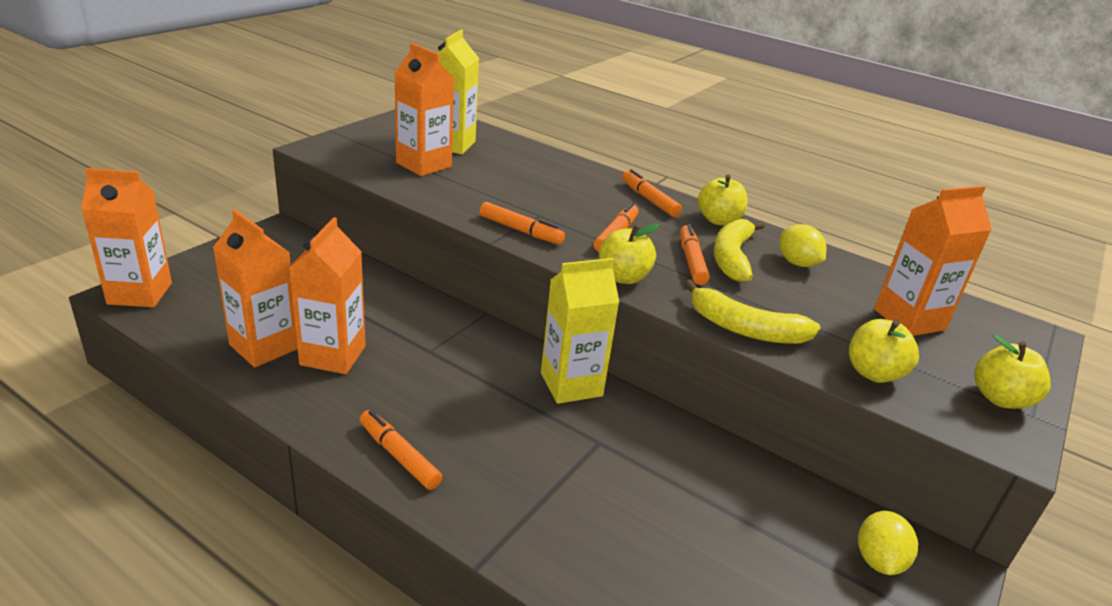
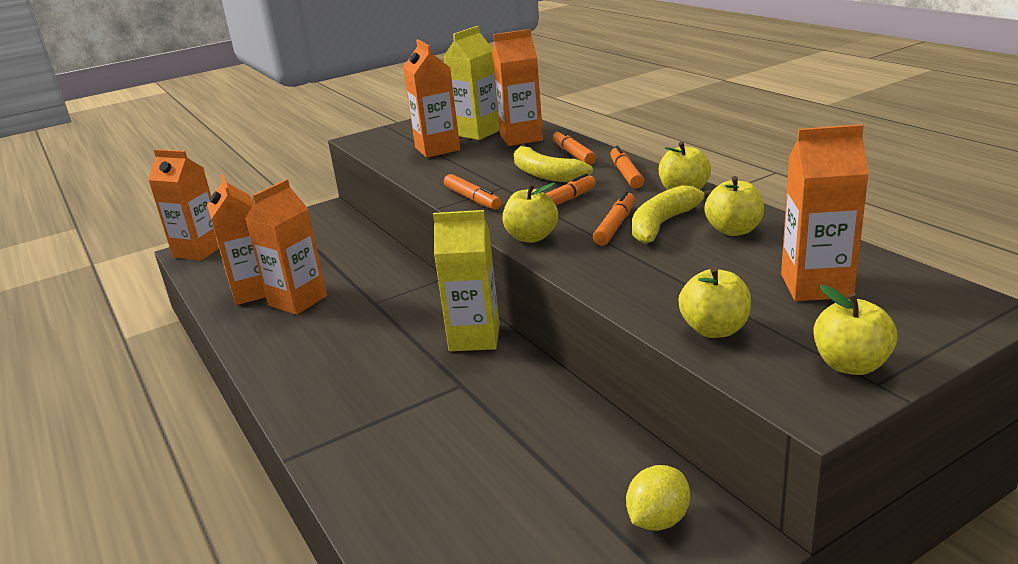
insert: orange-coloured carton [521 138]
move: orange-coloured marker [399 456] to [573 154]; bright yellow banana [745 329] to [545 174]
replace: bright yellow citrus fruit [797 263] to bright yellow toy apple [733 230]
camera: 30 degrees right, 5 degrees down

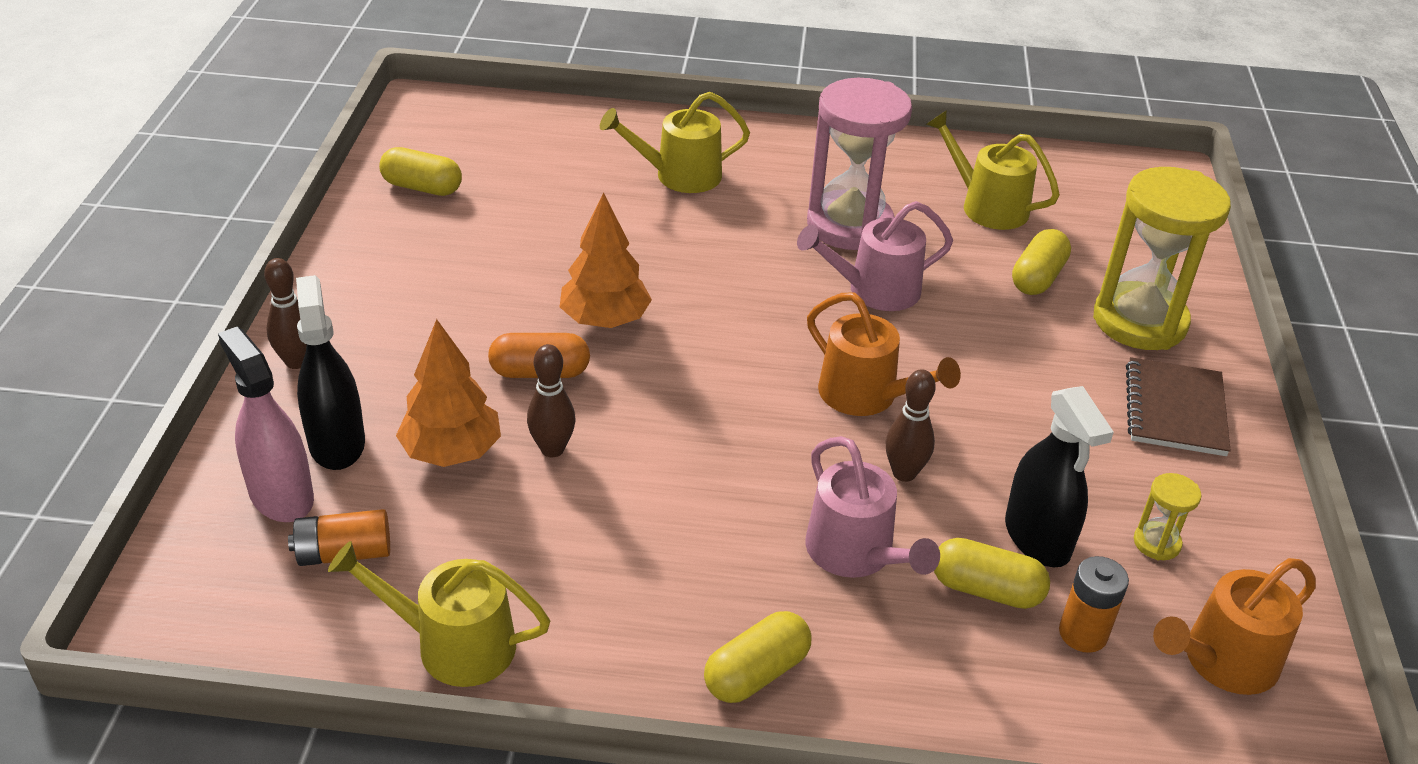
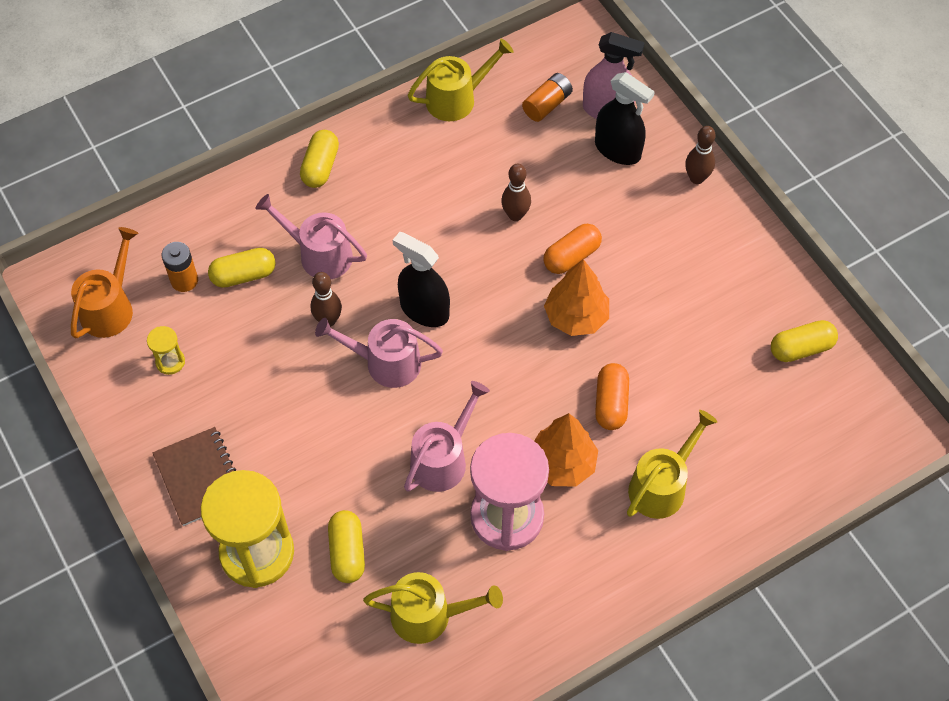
insert: orange-coloured capsule [611 403]
move: orange-coloured tree [452 452] to [562 464]; jet-black spray cleaner [1037 537] to [424 310]
recolor: orange-coloured sprinkling can [866 395] to pink sprinkling can [386 362]
camera: 145 degrees right, 20 degrees up

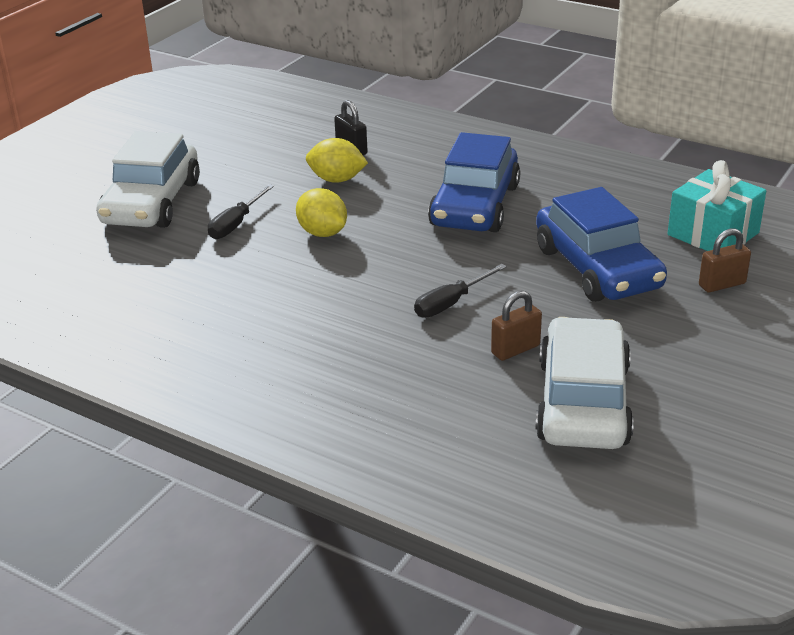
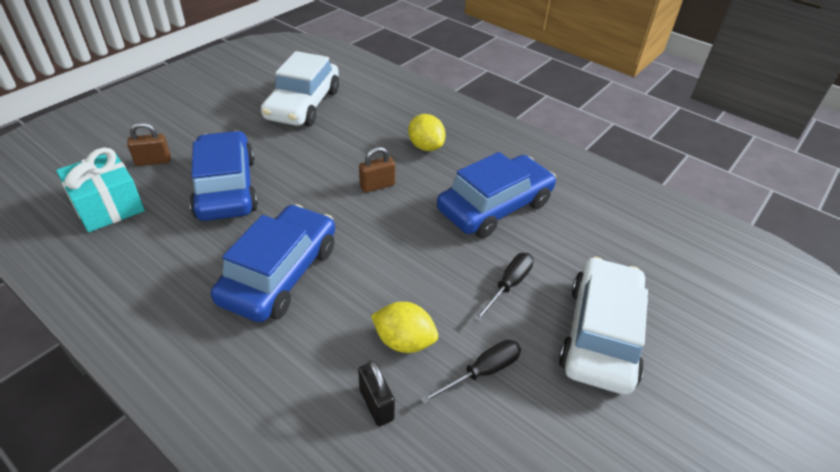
insert: blue toy car [494 206]
move: bright yellow citrus fruit [322 233] to [425 146]; jet-black hand screwdriver [451 303] to [482 372]; russet padlock [515 349] to [377 186]
camera: 175 degrees left, 10 degrees up

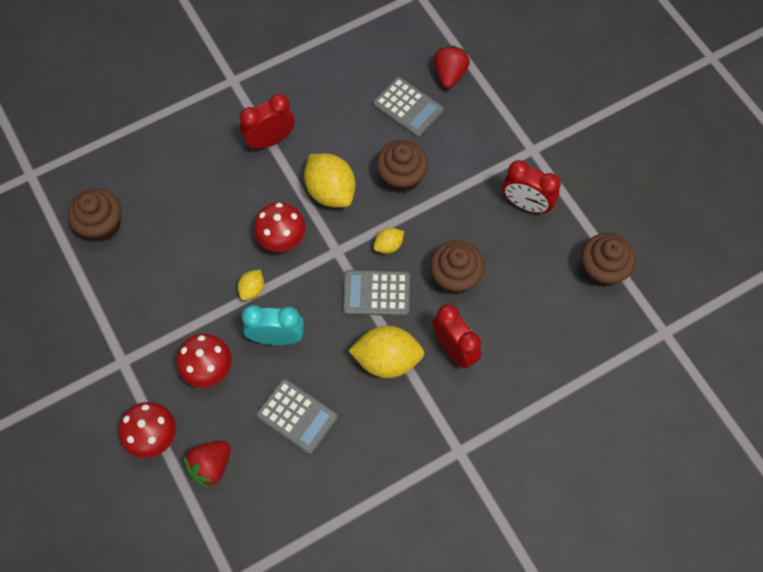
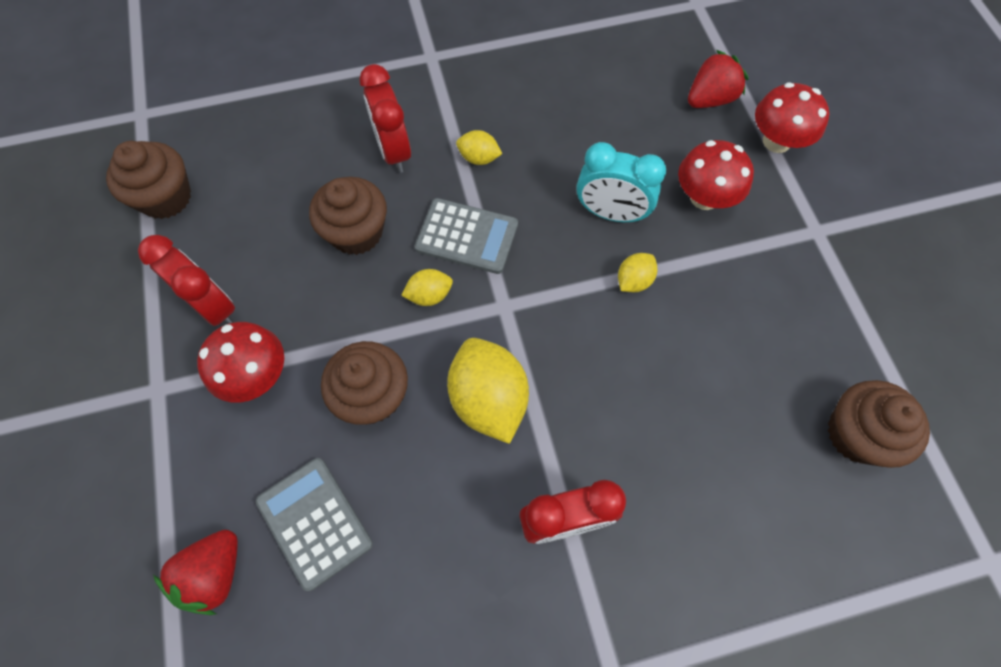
delete: grey calculator [297 416]
move: red toadstool [282 238] to [256 375]
resize: bright yellow citrus fruit [387 360] = [479 158] x0.51
camera: 165 degrees left, 0 degrees up

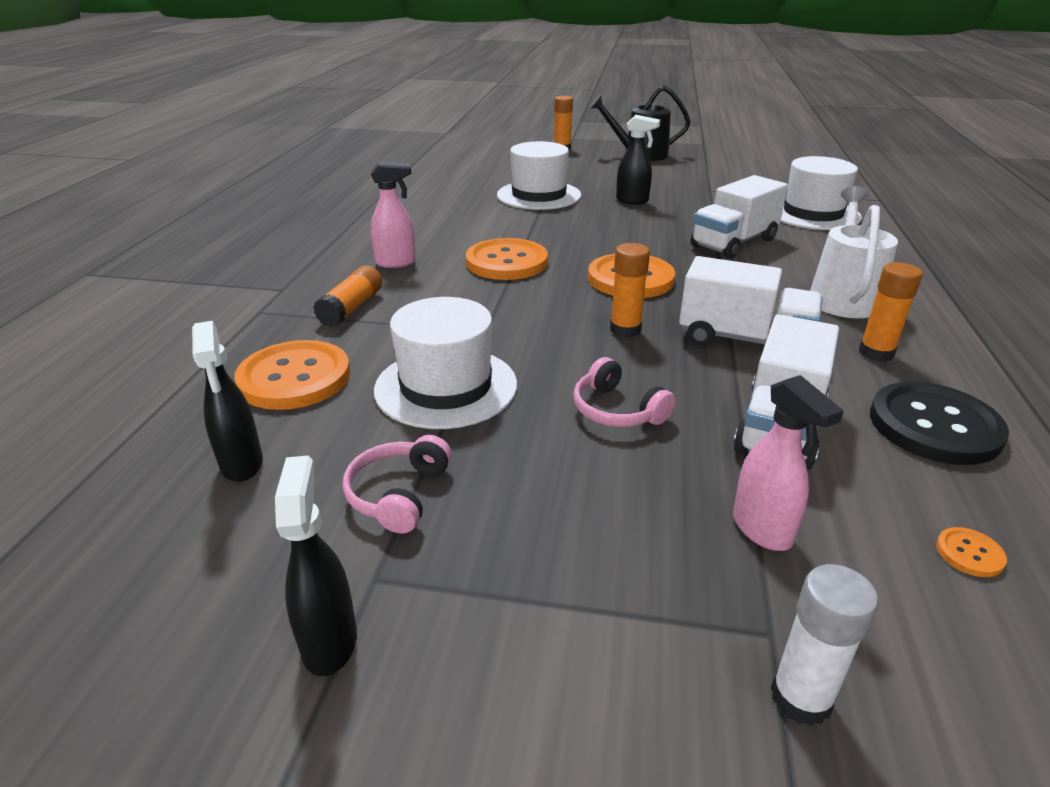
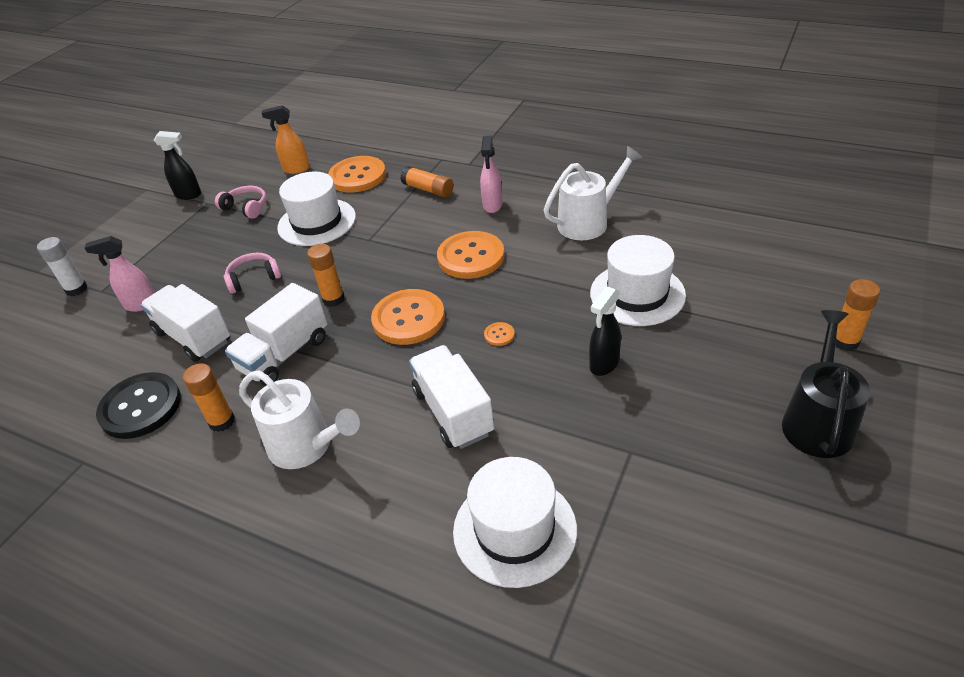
insert: white sprinkling can [588 222]
move: orange-coloured sewing button [969 553] to [499 335]
recolor: jet-black spray cleaner [242 465] to orange-coloured spray cleaner [296 169]
camera: 110 degrees right, 10 degrees up

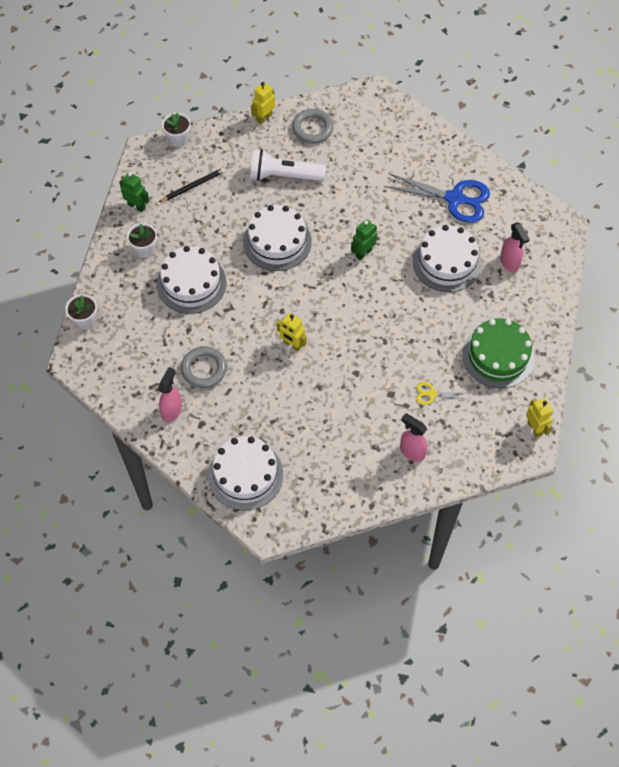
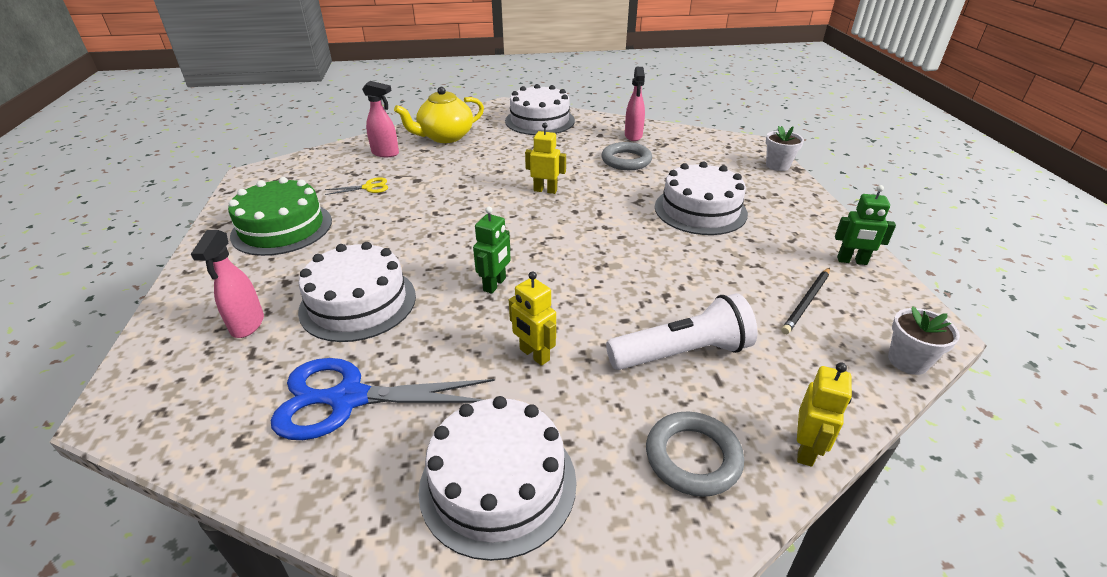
delete: white potted plant [144 249]
insert: bright yellow tea pot [445 137]
move: white layer cake [277 242] to [498 483]; bright yellow robot figure [535 428] to [534 355]
rotate: pink spray cleaner [509 263] = [247 325] 135 degrees counterclockwise
camera: 160 degrees right, 25 degrees down

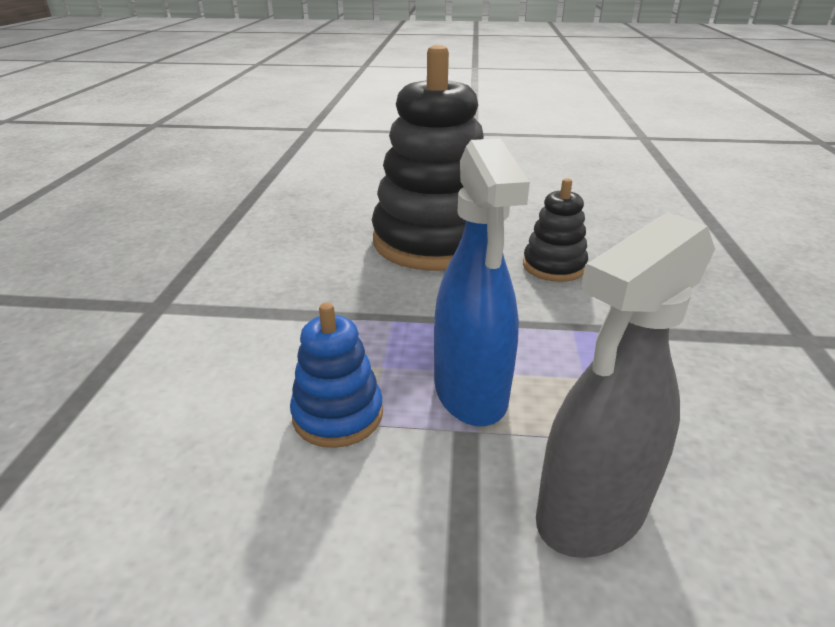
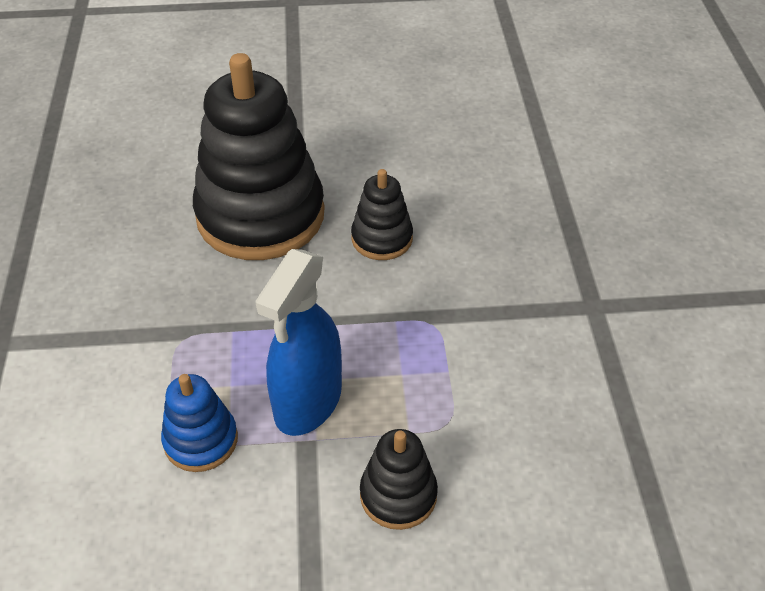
replace: grey spray cleaner [591 512] to jet-black stacking toy [398 495]
rotate: blue spray cleaner [470 392] = [308 402] 45 degrees clockwise
camera: 10 degrees left, 15 degrees up

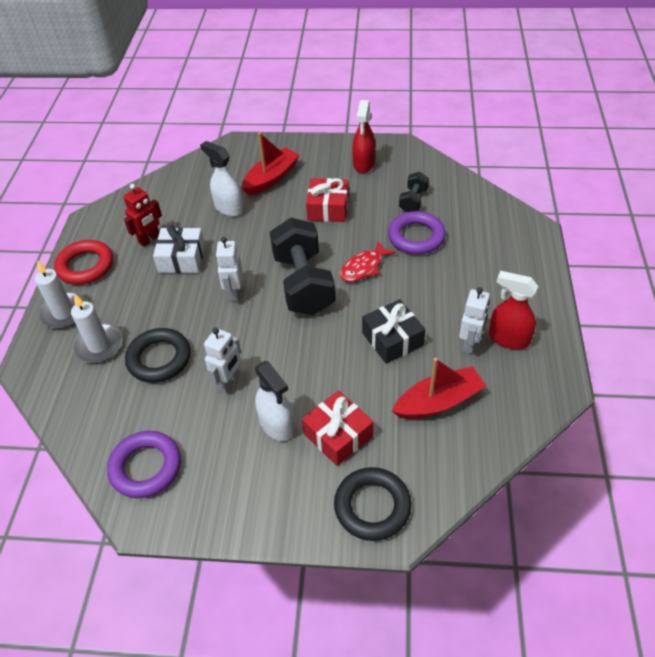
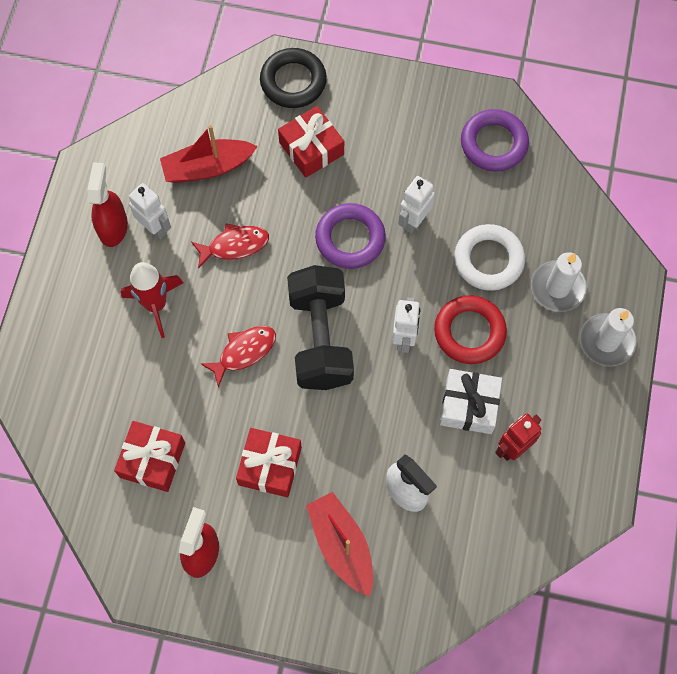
delete: white spray cleaner [277 425]
insert: red toy rocket [156 305]
move: red hoop [85 266] to [469 332]; royal purple hoop [416 237] to [350 239]
replace: jet-black present [392 339] to red fish figure [234 245]; jet-black hand weight [413 201] to red present [152 460]
recolor: jet-black hoop [159 359] to white hoop [488 260]
rotate: red boat [271 178] = [341 545] 105 degrees clockwise; white robot figure [470 343] = [155 228] 105 degrees clockwise; red spray cleaner [508 338] = [113 227] 120 degrees counterclockwise
camera: 175 degrees left, 20 degrees up

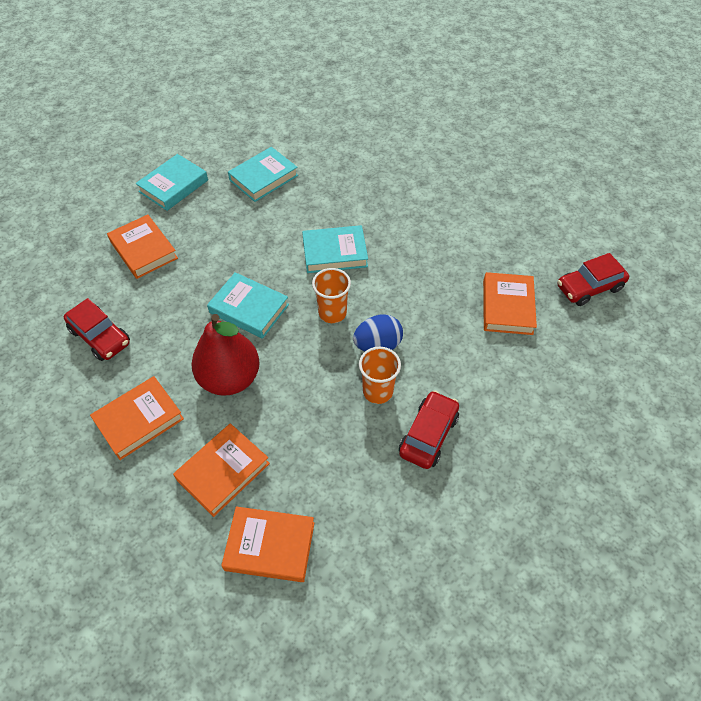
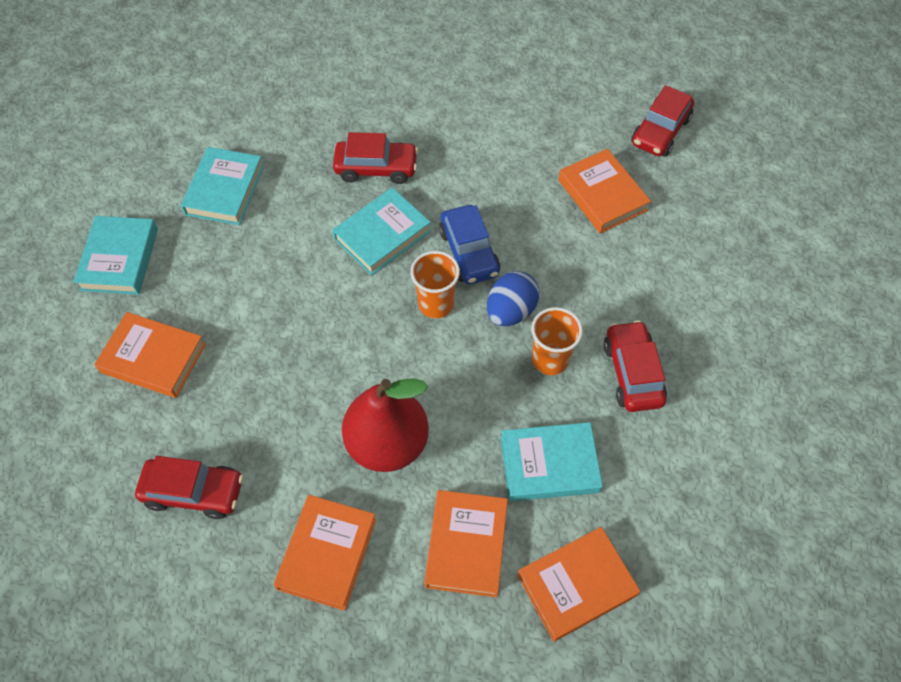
insert: red toy car [376 168]; blue toy car [469 252]
move: aqua book [249 309] to [549 464]
camera: 35 degrees left, 5 degrees up

